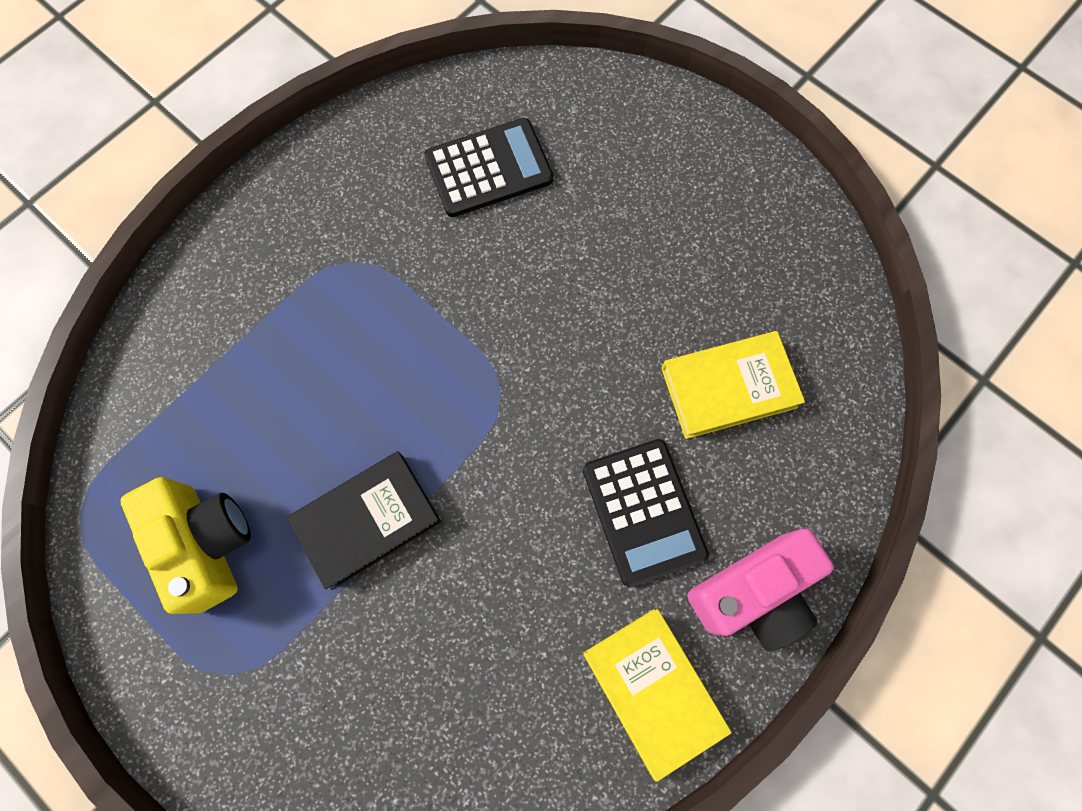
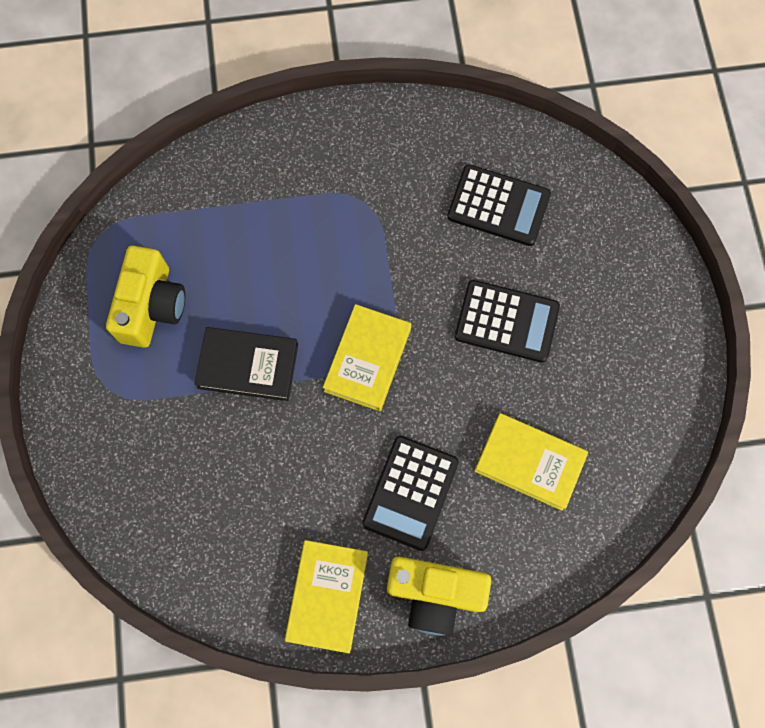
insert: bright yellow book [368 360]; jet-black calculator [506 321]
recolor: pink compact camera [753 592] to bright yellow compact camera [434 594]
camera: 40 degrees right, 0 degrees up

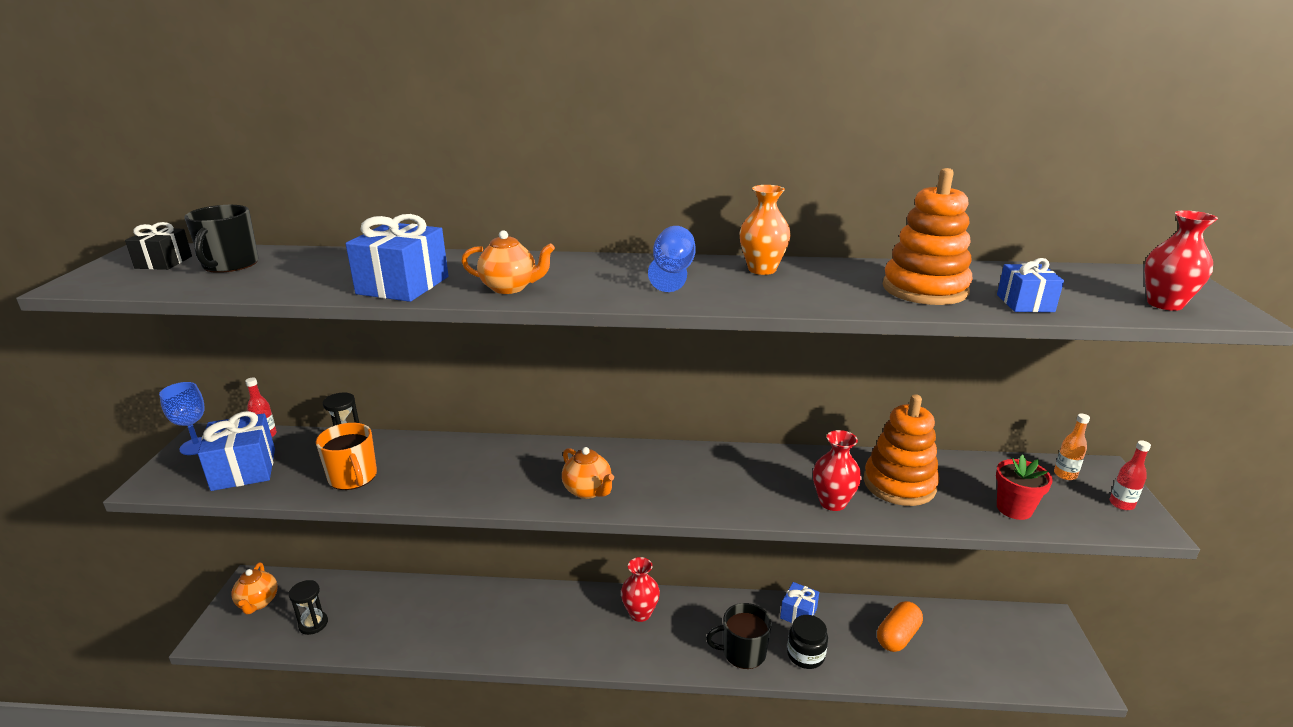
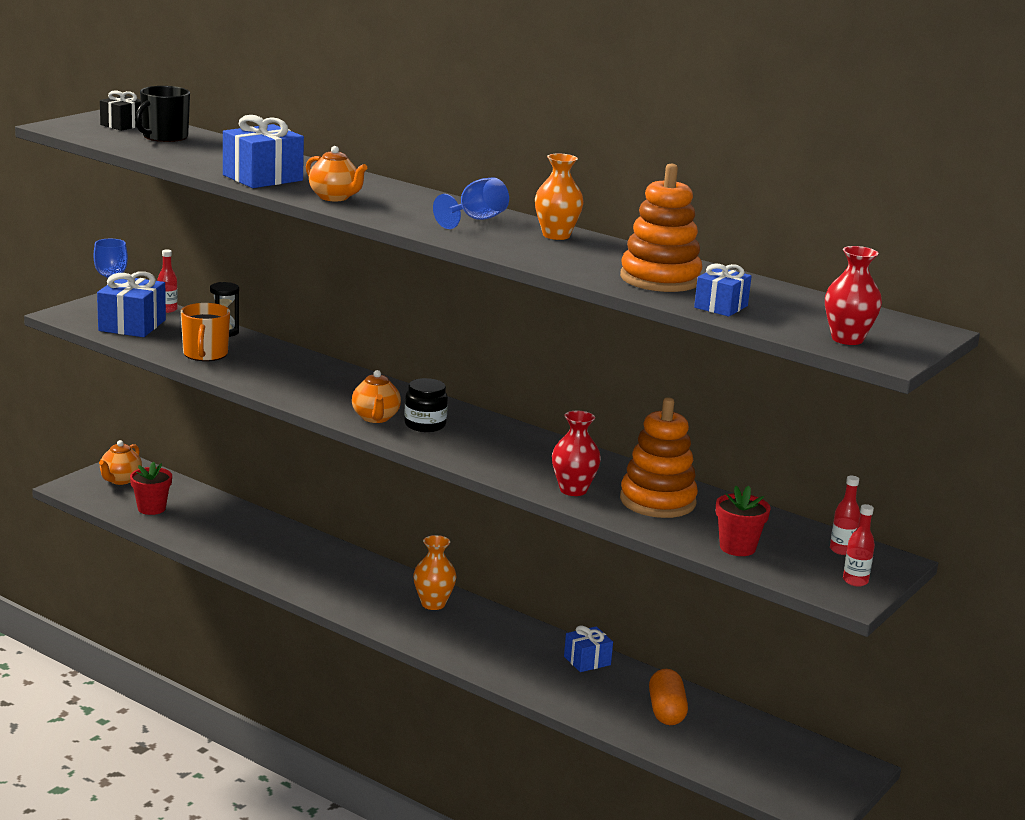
delete: jet-black mug [743 652]
move: jet-black jam jar [805 655] to [425 425]
replace: jet-black sandglass [313 624] to red potted plant [151 508]
recolor: red vase [640 613] to orange-coloured vase [433 604]; orange-coloured flask [1065 475] to red flask [841 550]
rotate: orange-coloured capsule [897 636] = [666 711] 75 degrees counterclockwise
camera: 30 degrees right, 5 degrees down

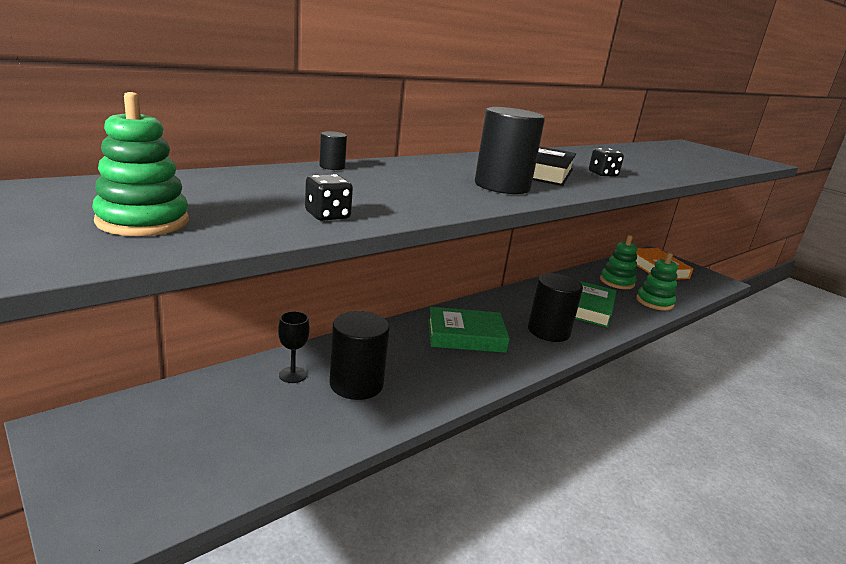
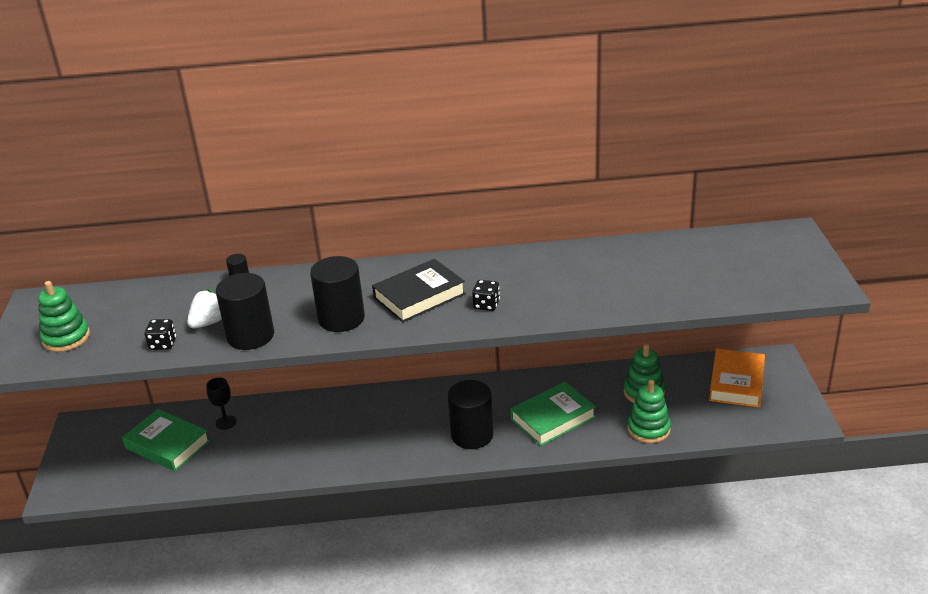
insert: white berry [209 323]
move: jet-black cylinder [356 384] to [250 336]; green book [466 336] to [167 444]
camera: 40 degrees right, 10 degrees up

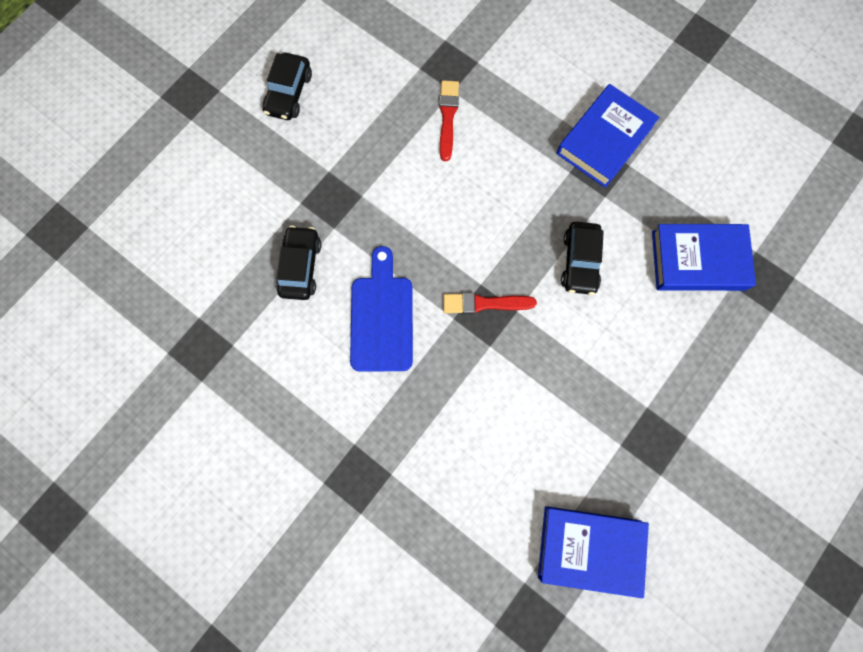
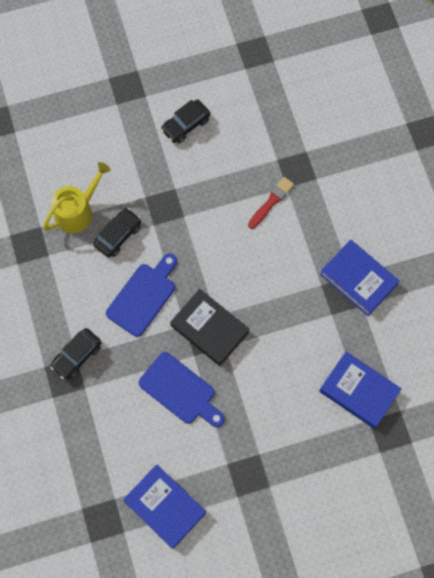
insert: bright yellow sprinkling can [77 211]; blue bread board [180 391]
move: jet-black toy car [580 262] to [77 356]
replace: red paintbrush [485 303] to jet-black book [209 329]
rotate: blue book [604 140] = [358 279] 60 degrees clockwise
camera: 35 degrees right, 5 degrees down

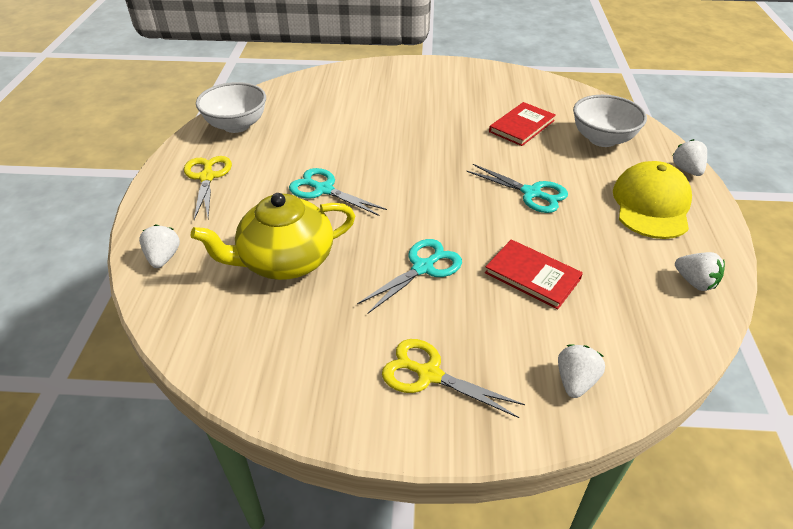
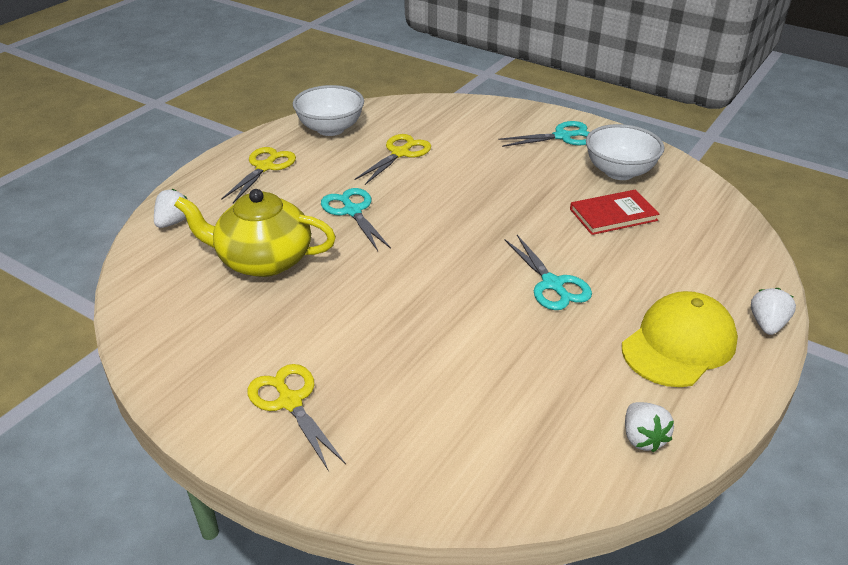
delete: red book [532 276]; white berry [575 381]
insert: bright yellow shears [400 153]
move: aqua shears [423 267] to [563 136]; white deep dish [602 139] to [619 172]
camera: 30 degrees right, 5 degrees down

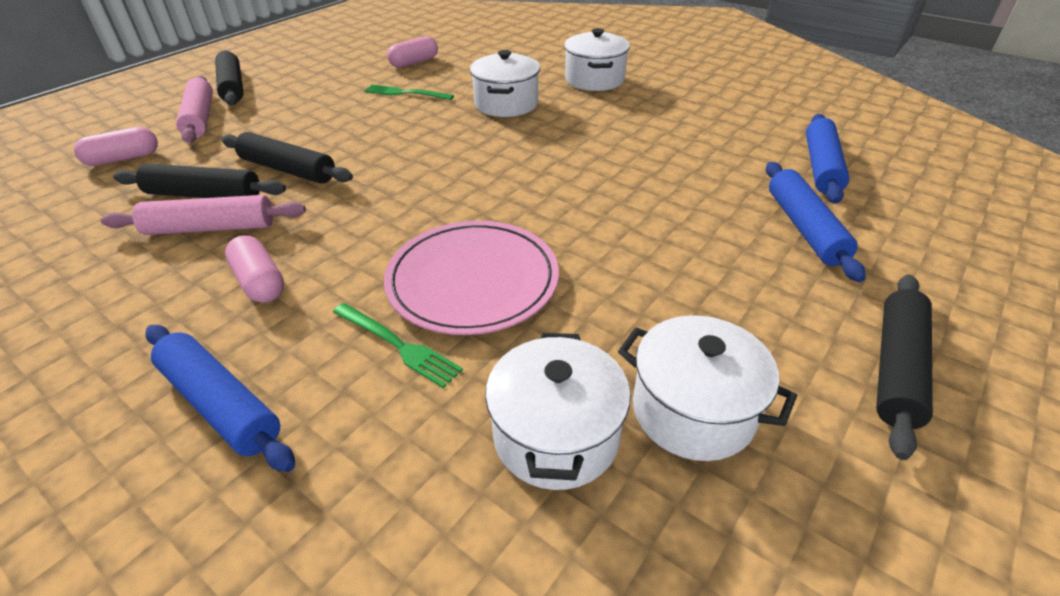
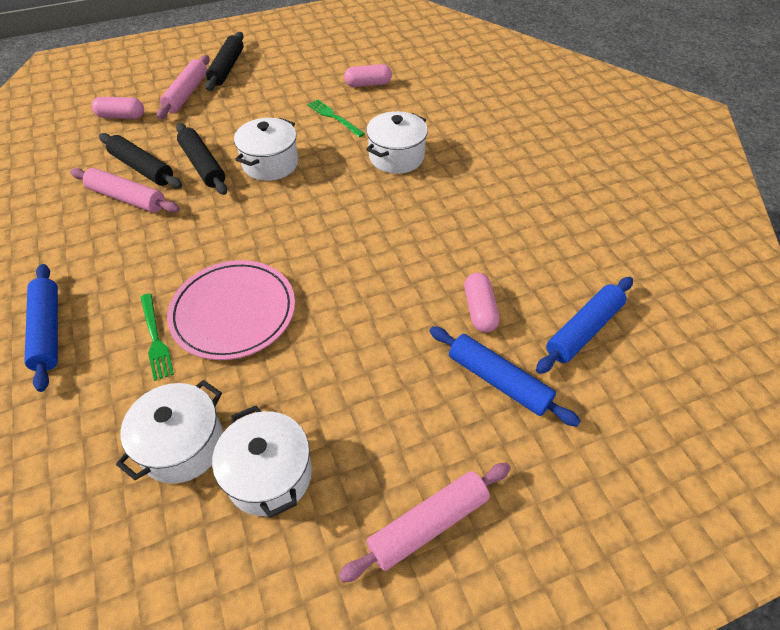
move: pink capsule [260 282] to [479 310]; white pot [594 80] to [270 163]
recolor: jet-black pastry roller [897 368] to pink pastry roller [428 524]
rotate: blue pastry roller [804 228] = [498 381] 75 degrees counterclockwise
camera: 30 degrees right, 10 degrees up

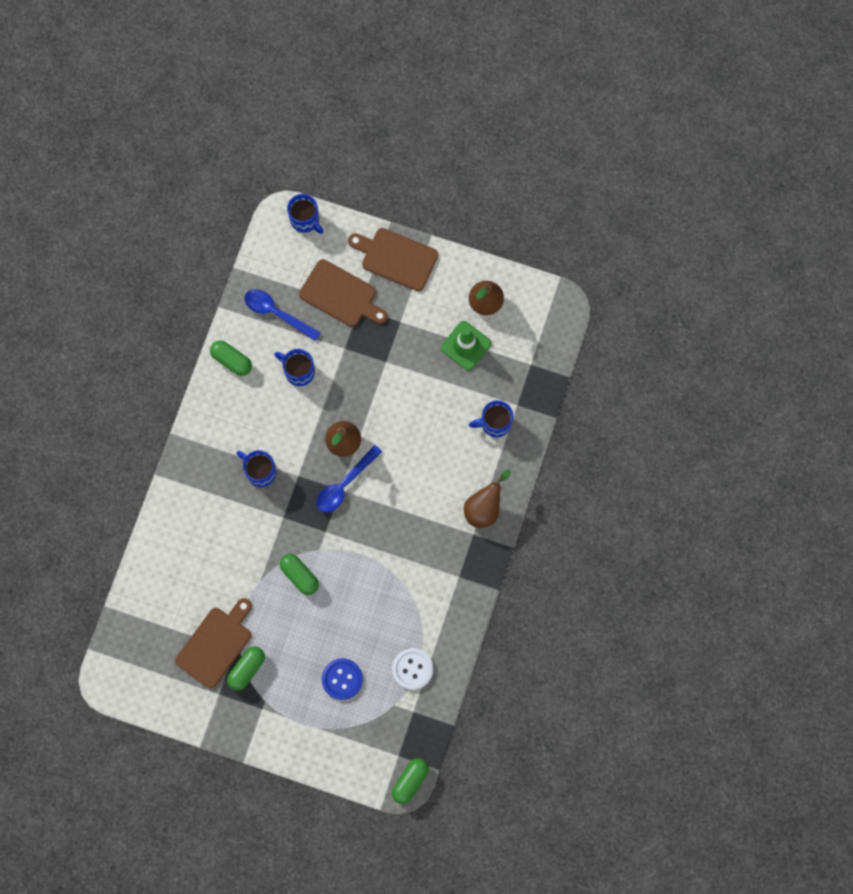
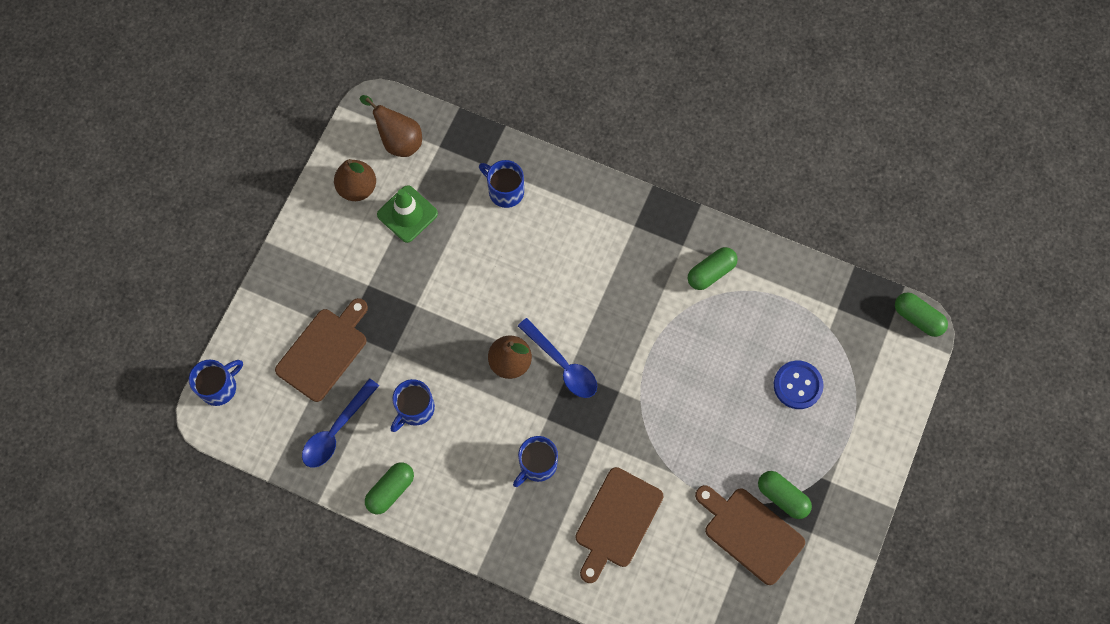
delete: white sewing button [412 669]
move: green capsule [299 576] to [711 272]; russet bread board [396 258] to [616 521]; russet pear [484 508] to [398 140]
rotate: blue mug [494 423] = [505 191] 135 degrees clockwise
camera: 85 degrees left, 5 degrees down

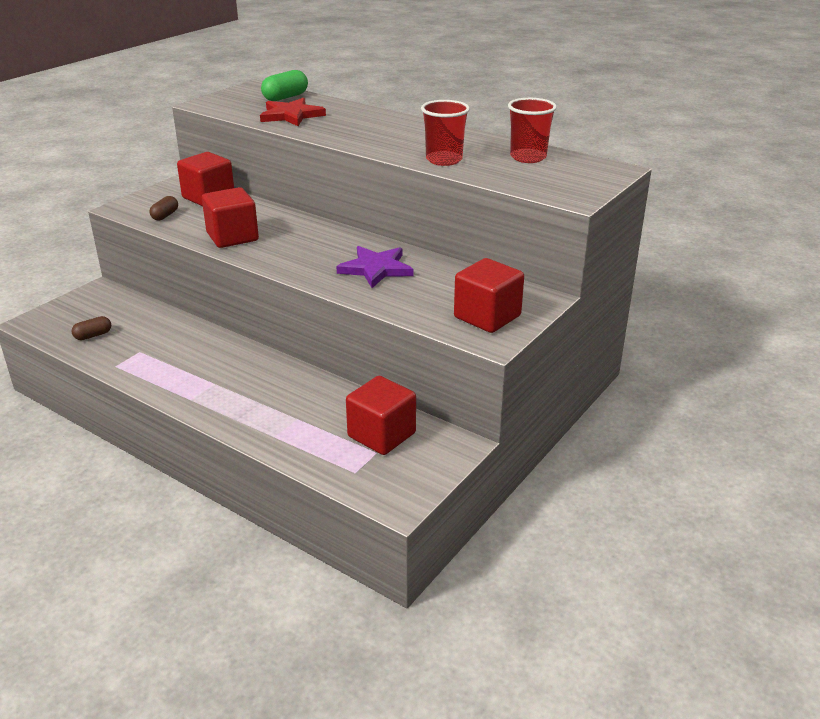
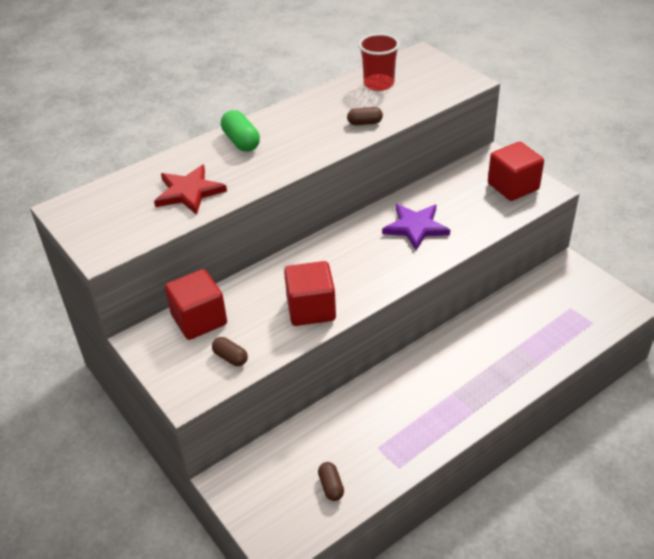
delete: red cube [381 435]
move: green capsule [285 97] to [241 141]
replace: red beaker [444 160] to russet capsule [365 123]
camera: 70 degrees left, 10 degrees up

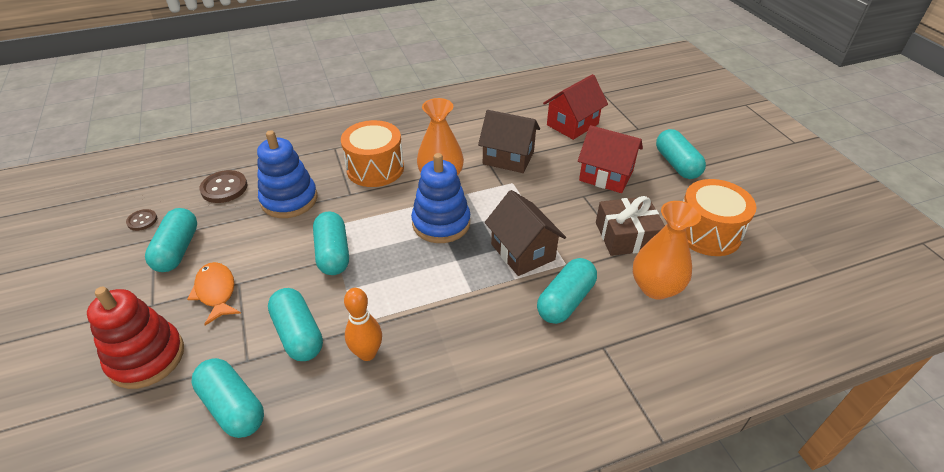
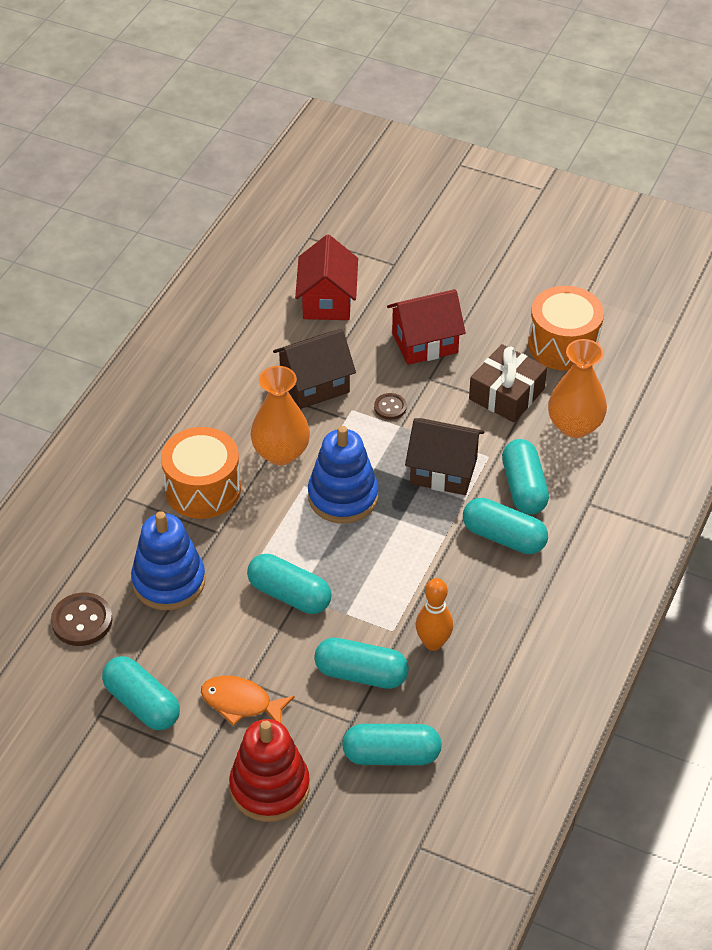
move: russet sewing button [142 221] to [390 407]; aqua capsule [676 164] to [504 537]
camera: 45 degrees left, 5 degrees up

